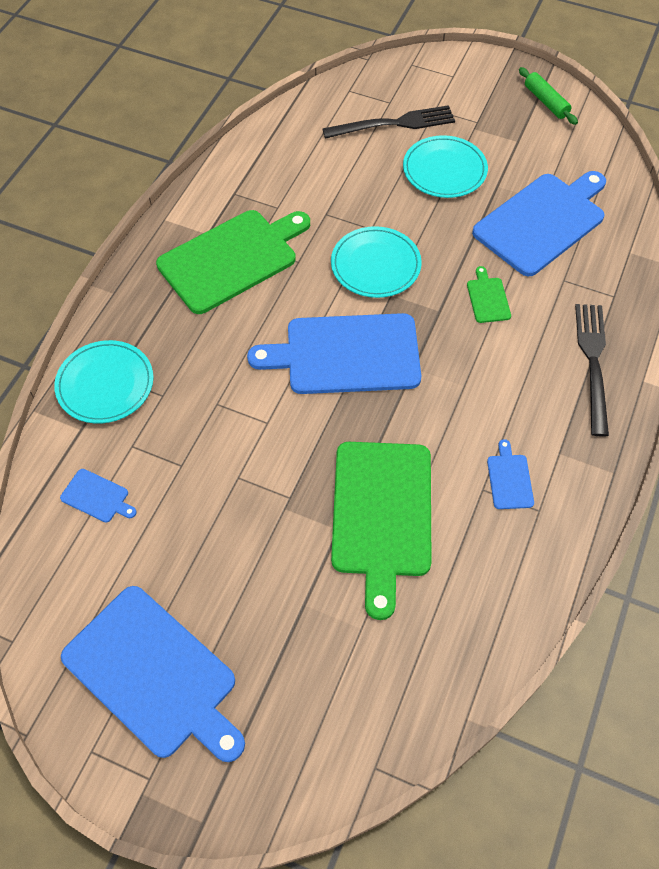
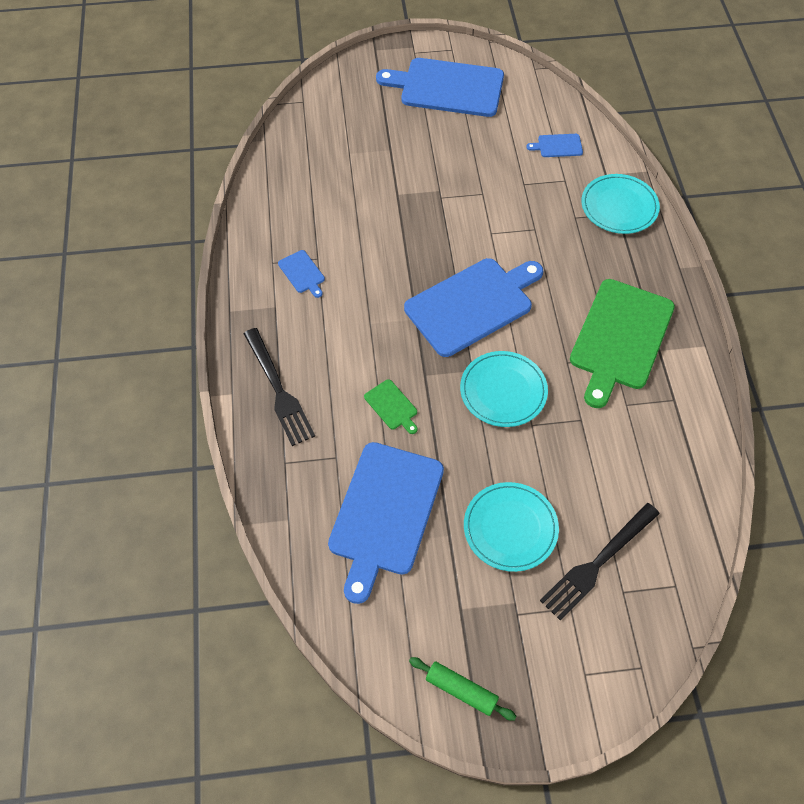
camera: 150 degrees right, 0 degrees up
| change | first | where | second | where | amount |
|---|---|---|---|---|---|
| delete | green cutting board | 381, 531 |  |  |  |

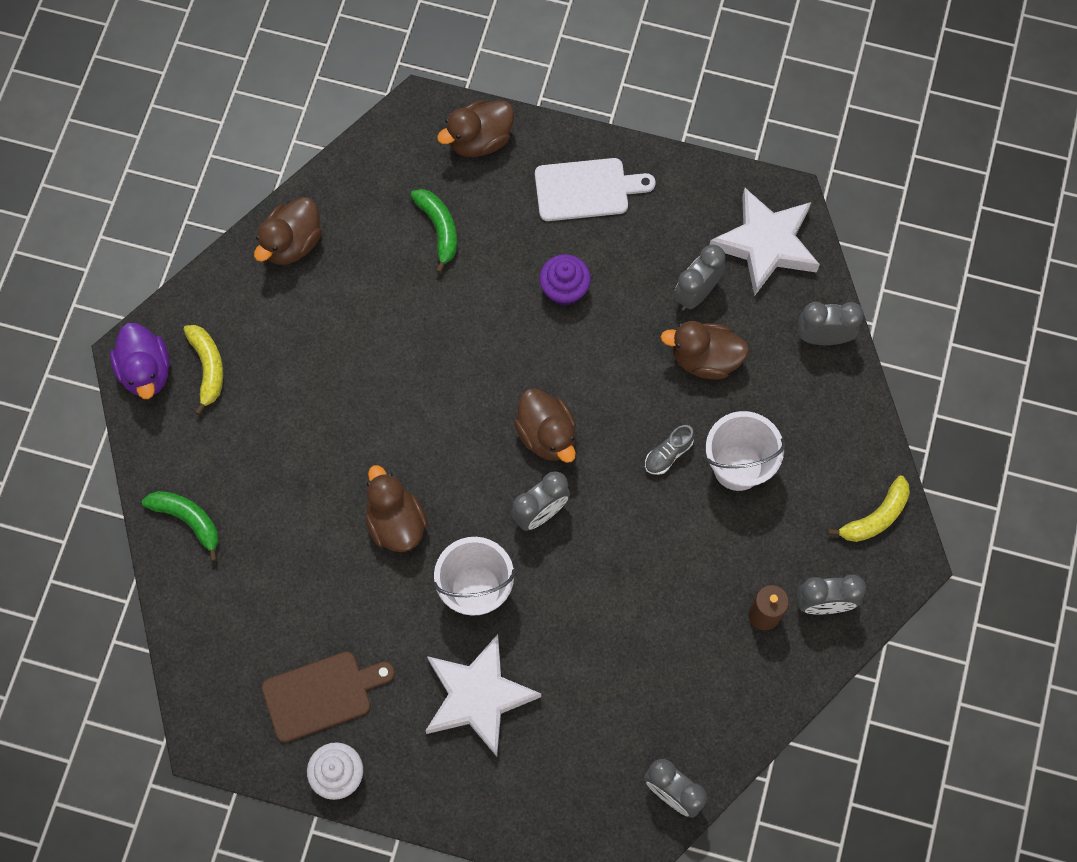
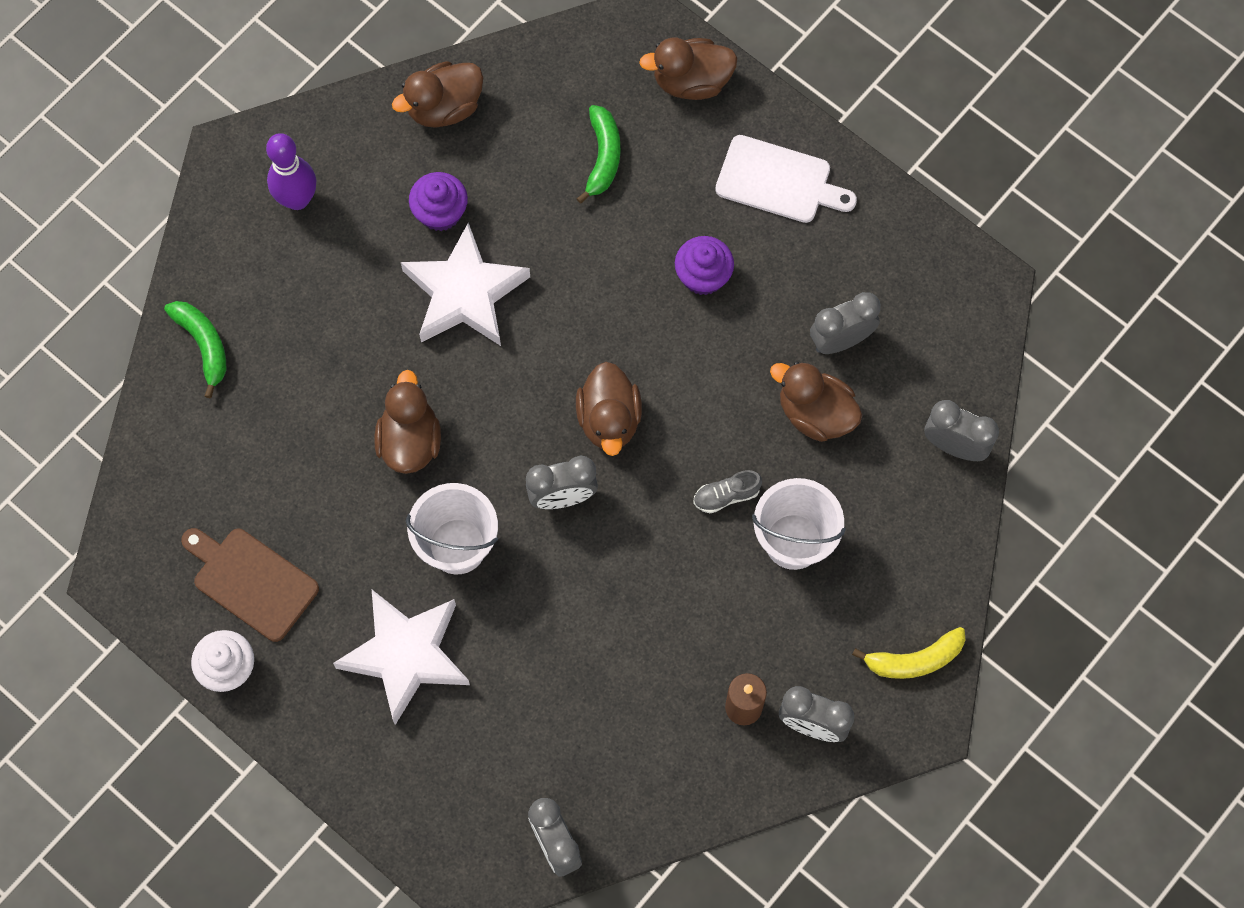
camera: 25 degrees right, 0 degrees up
| change | first | where | second | where | amount |
|---|---|---|---|---|---|
| delete | purple duck | 140, 361 |  |  |  |
| replace | yellow banana | 203, 370 | purple bowling pin | 291, 171 |  |
| rotate | brown cutting board | 328, 697 |  | 250, 585 | 150 degrees counterclockwise |
| move | white star | 765, 242 |  | 465, 284 |  |
| insert |  |  | purple cupcake | 438, 201 |  |

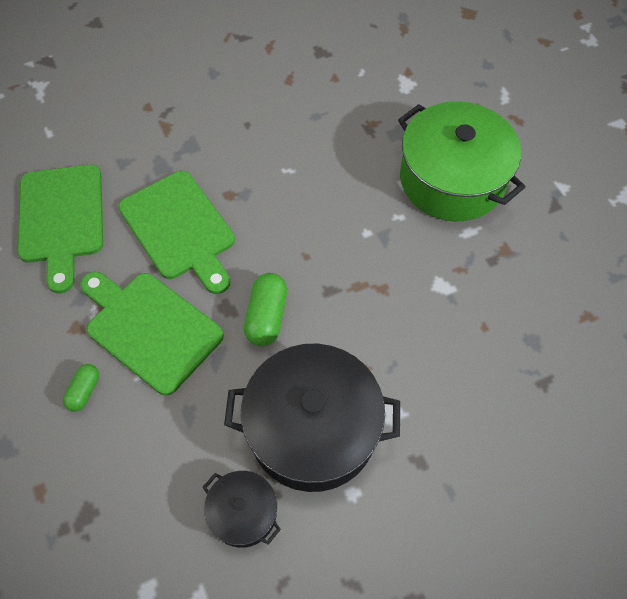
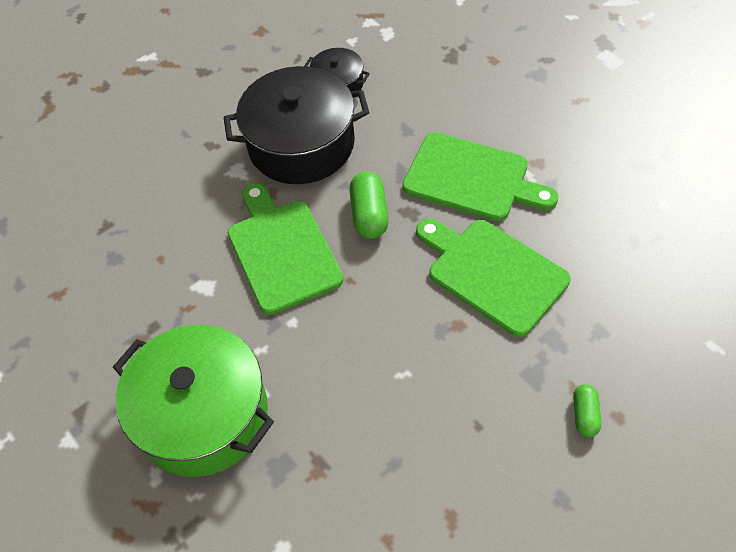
camera: 170 degrees right, 5 degrees down
| change | first | where | second | where | amount |
|---|---|---|---|---|---|
| move | green cutting board | 60, 229 |  | 286, 249 |  |
| move | green capsule | 81, 388 |  | 587, 410 |  |

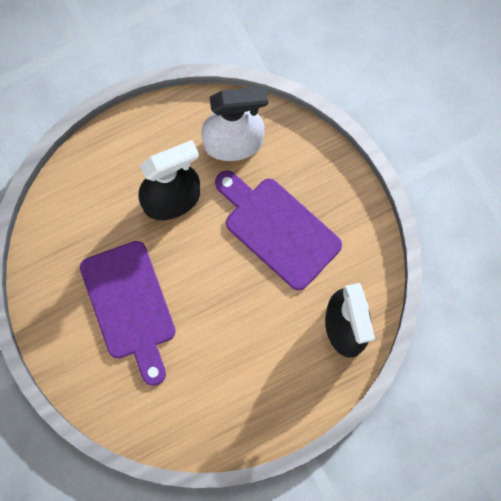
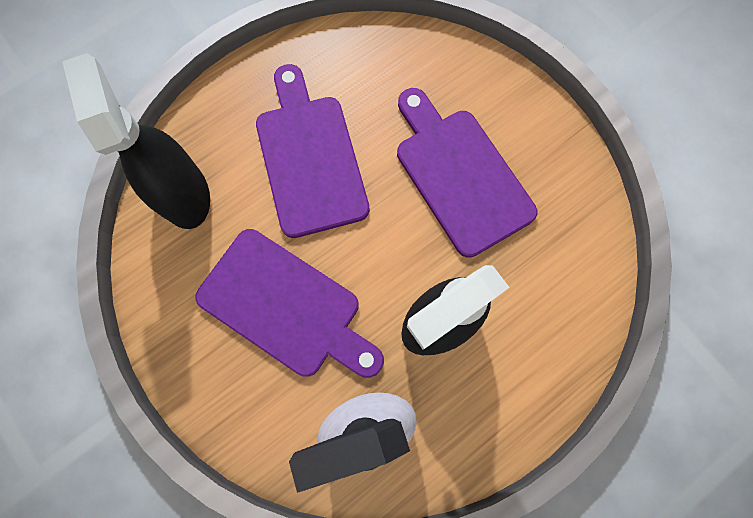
camera: 170 degrees right, 0 degrees up
| change | first | where | second | where | amount |
|---|---|---|---|---|---|
| insert |  |  | purple cutting board | 313, 151 |  |

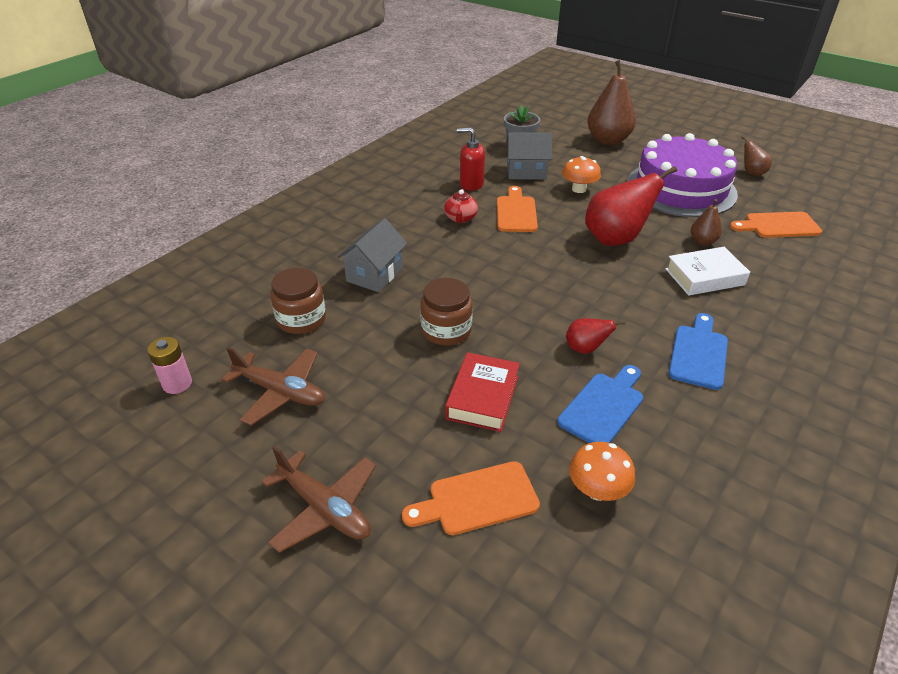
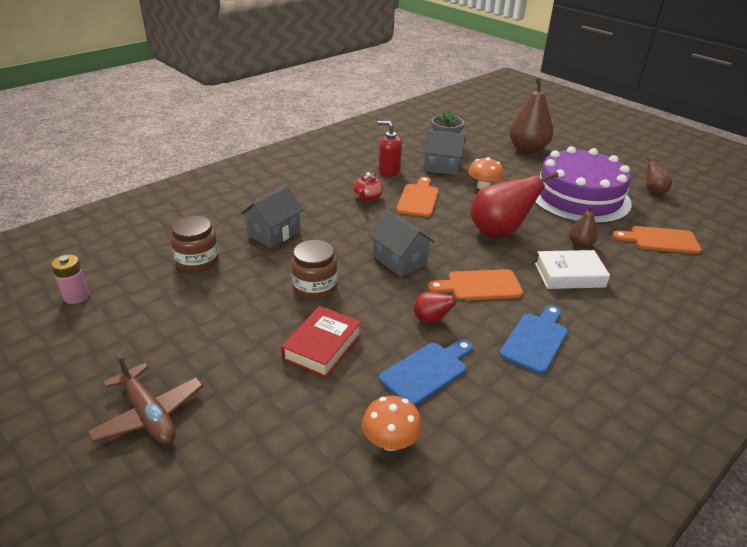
camera: 10 degrees right, 5 degrees down
| change | first | where | second | where | amount |
|---|---|---|---|---|---|
| delete | brown plane | 273, 386 |  |  |  |
| move | orange cutting board | 471, 498 |  | 475, 284 |  |
| insert |  |  | grey house | 402, 243 |  |

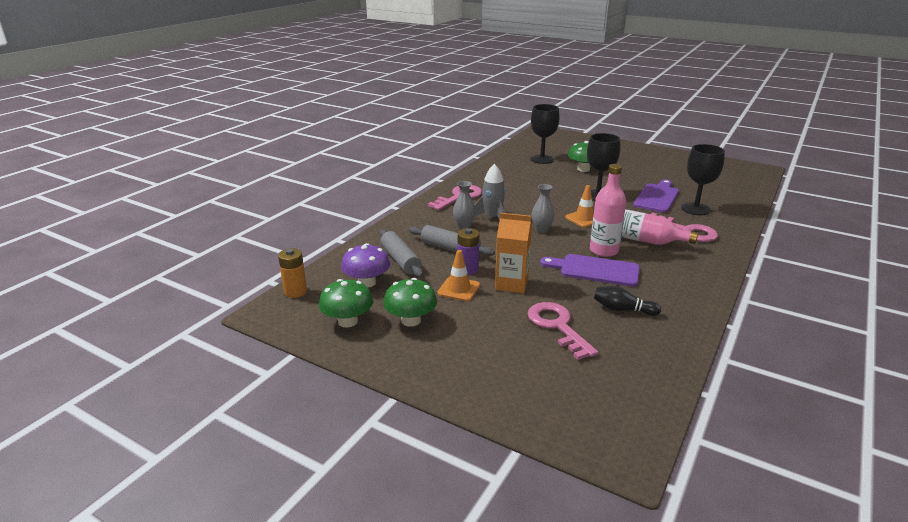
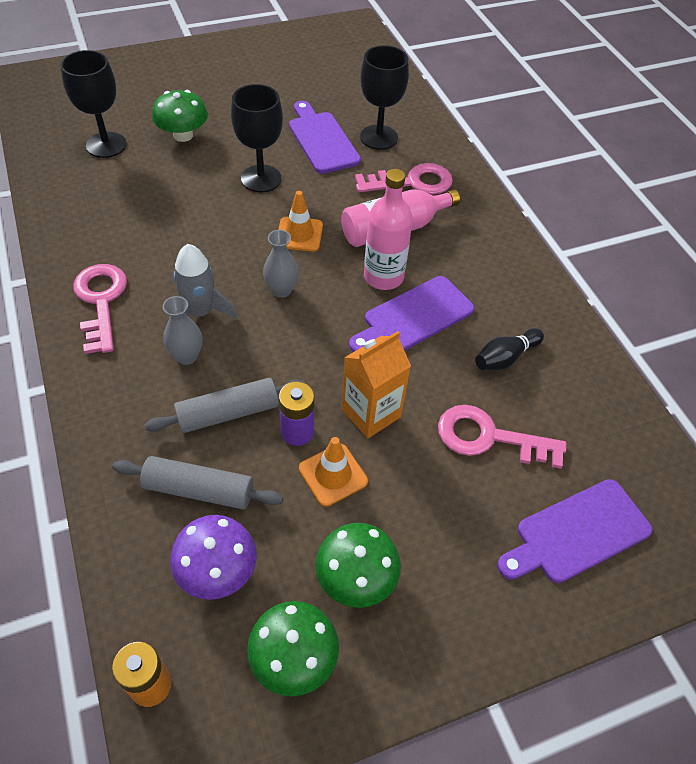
camera: 55 degrees left, 25 degrees up
| change | first | where | second | where | amount |
|---|---|---|---|---|---|
| insert |  |  | purple cutting board | 574, 531 |  |

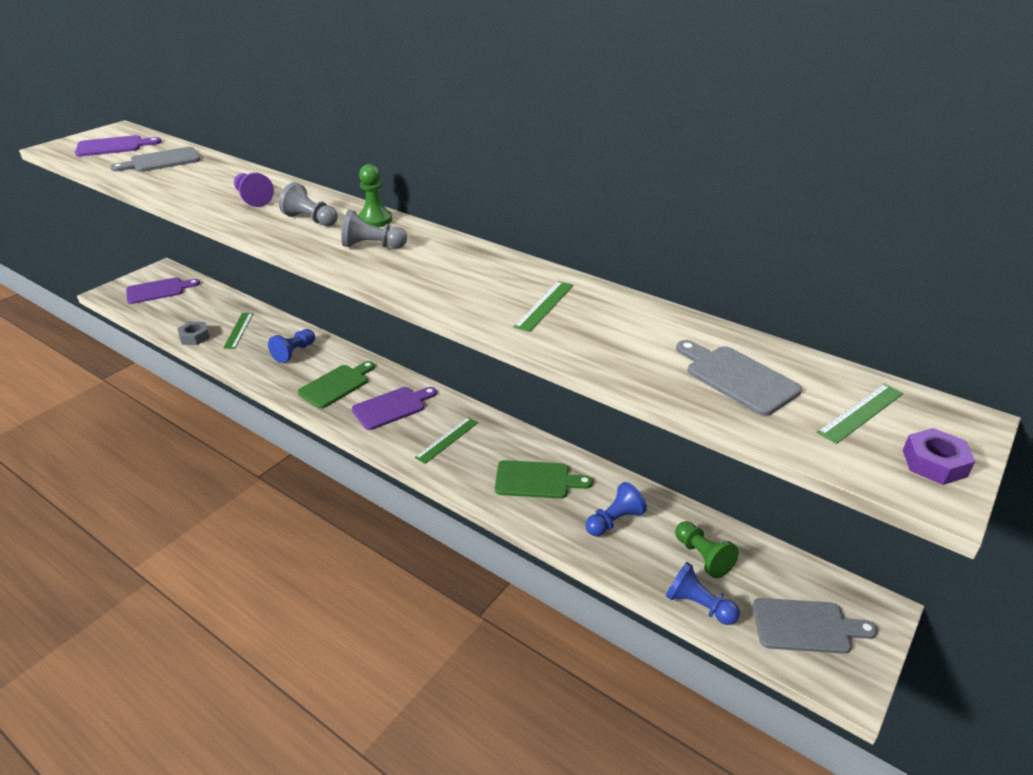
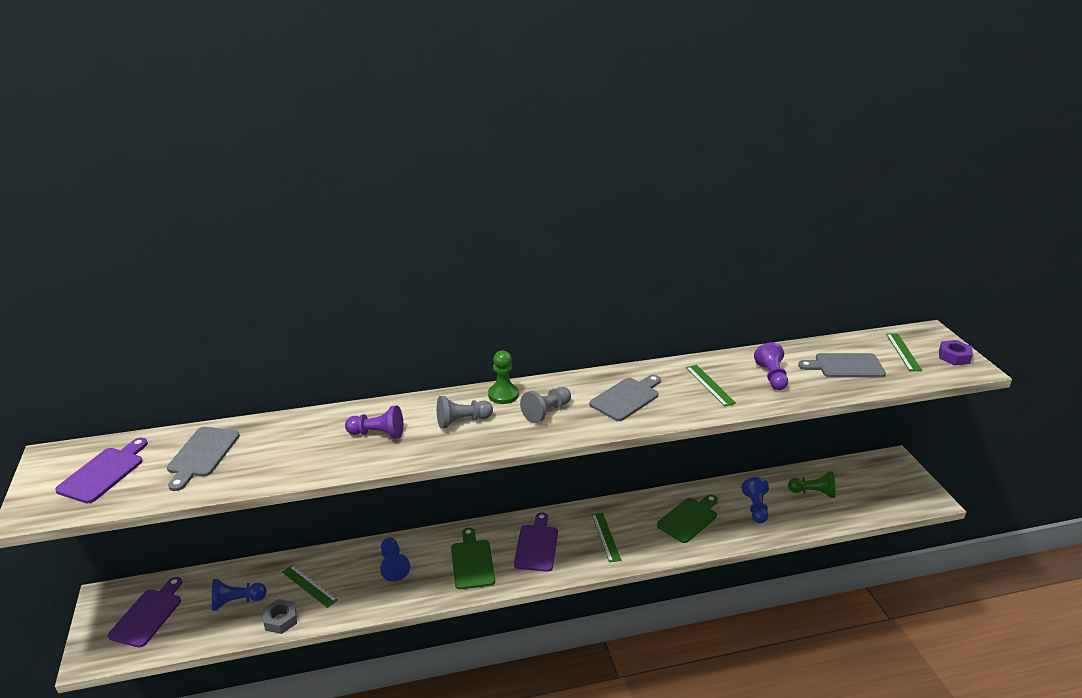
camera: 50 degrees left, 5 degrees down
| change | first | where | second | where | amount |
|---|---|---|---|---|---|
| move | blue pawn | 703, 593 |  | 239, 595 |  |
| move | grey cutting board | 815, 626 |  | 625, 398 |  |
| insert |  |  | purple pawn | 771, 366 |  |

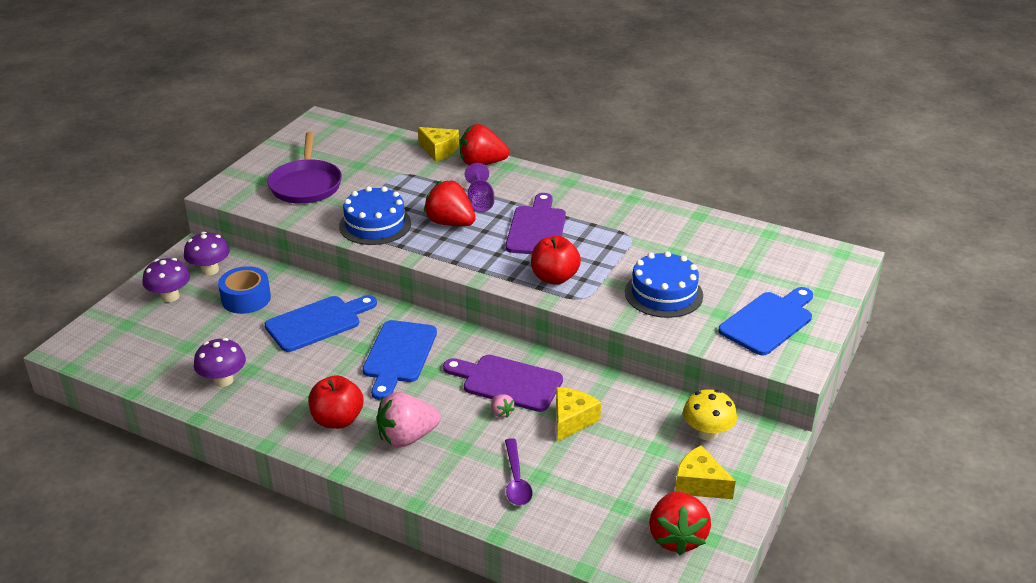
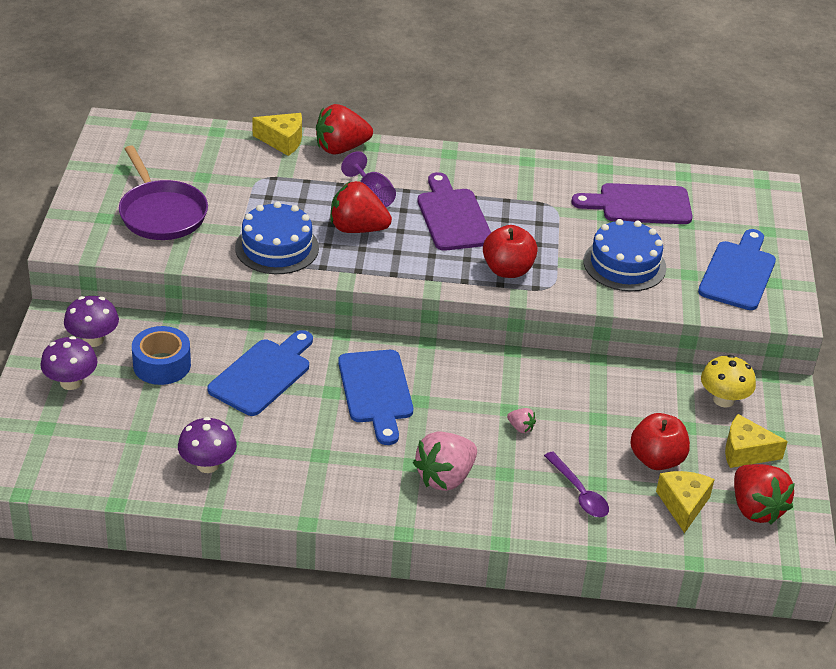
camera: 25 degrees left, 5 degrees up
| change | first | where | second | where | amount |
|---|---|---|---|---|---|
| move | red apple | 336, 402 |  | 660, 441 |  |
| move | purple cutting board | 503, 383 |  | 632, 203 |  |
| move | yellow cheese | 578, 414 |  | 685, 502 |  |

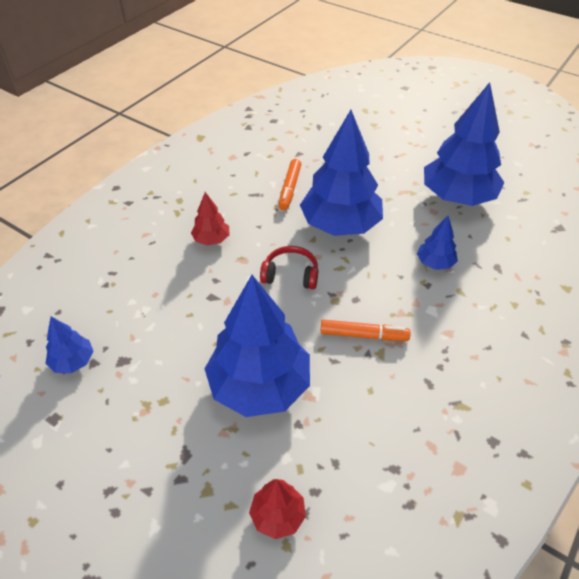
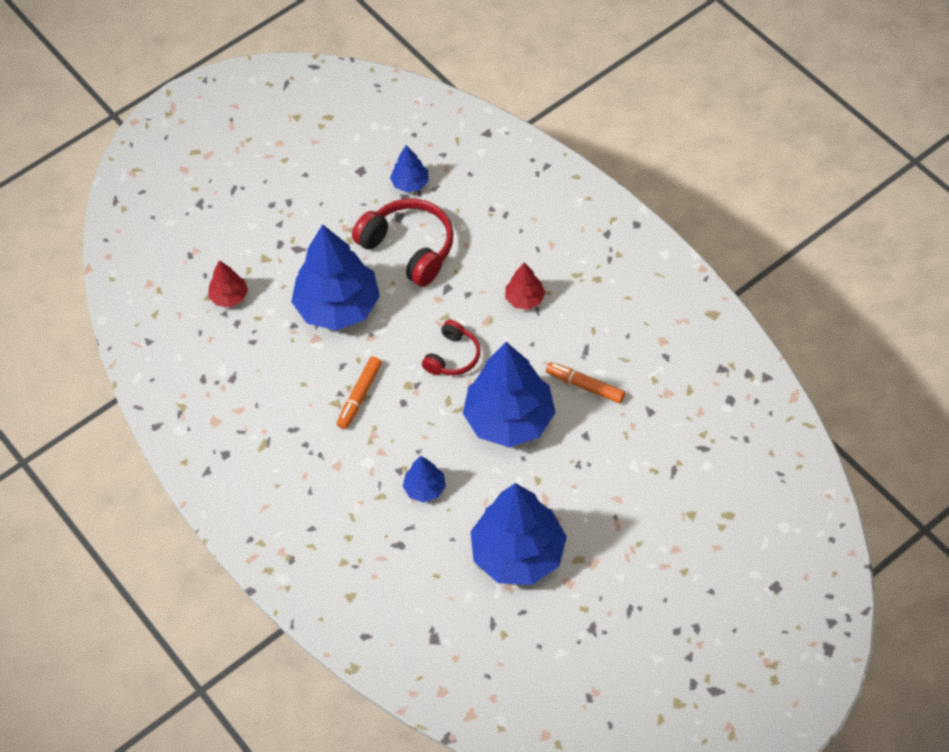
camera: 110 degrees right, 10 degrees up
| change | first | where | second | where | amount |
|---|---|---|---|---|---|
| insert |  |  | red headphones | 403, 242 |  |

